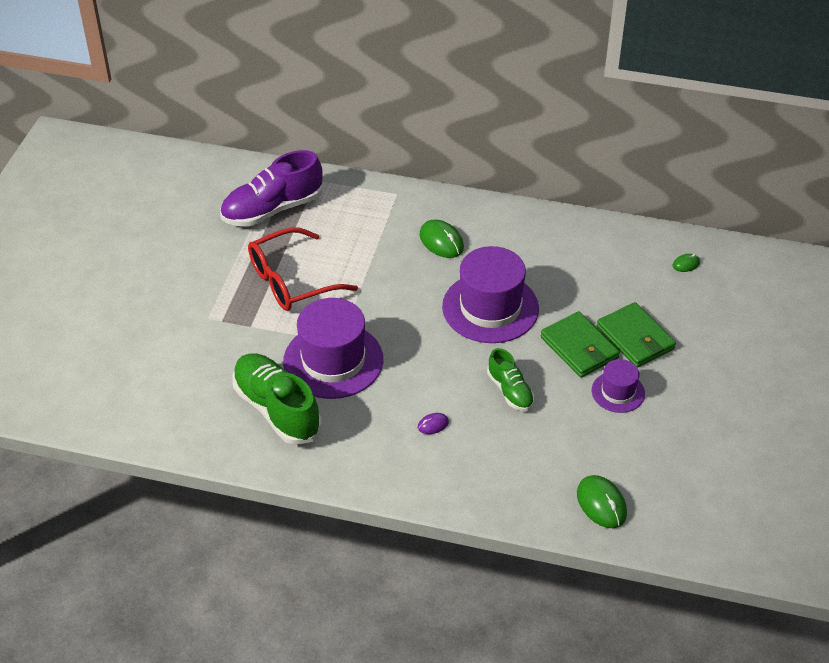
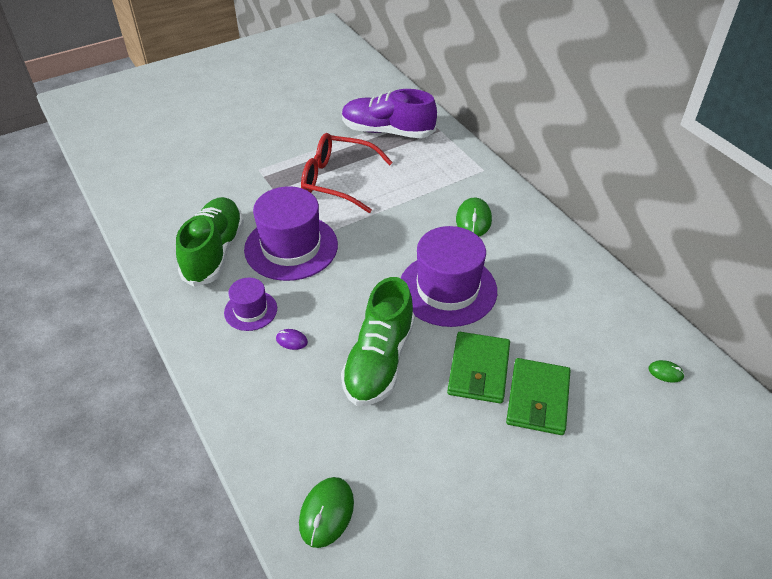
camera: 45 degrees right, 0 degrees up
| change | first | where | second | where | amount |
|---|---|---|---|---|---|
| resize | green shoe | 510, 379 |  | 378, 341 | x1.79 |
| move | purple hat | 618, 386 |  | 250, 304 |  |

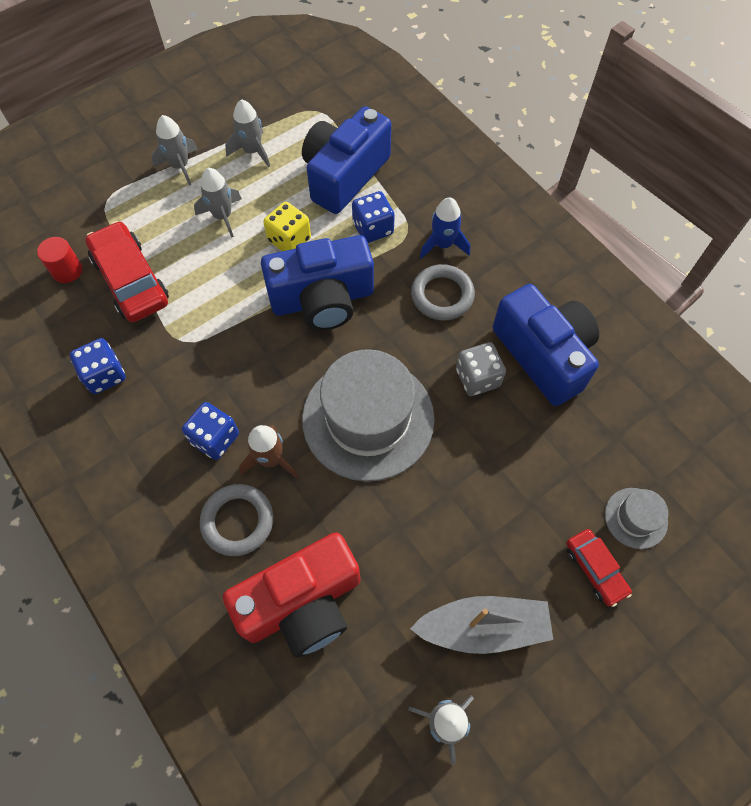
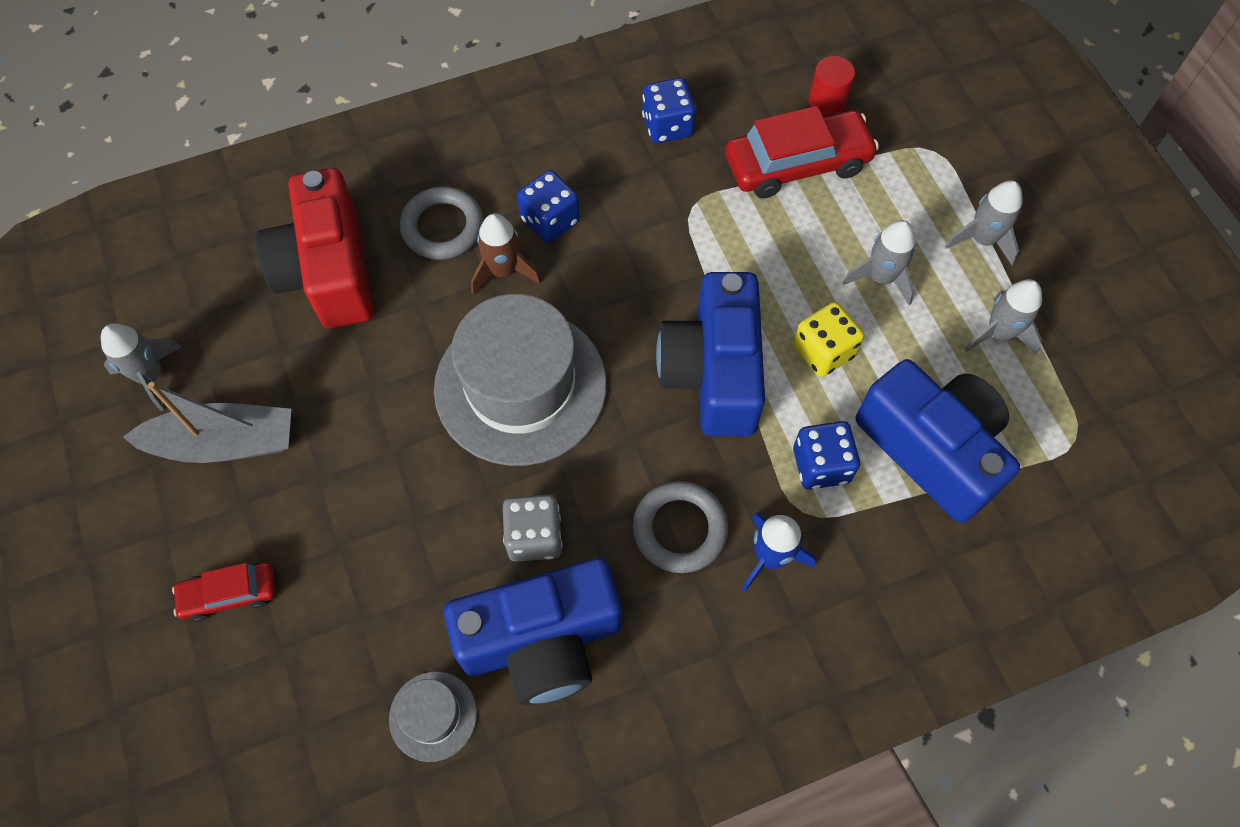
camera: 105 degrees right, 0 degrees up
| change | first | where | second | where | amount |
|---|---|---|---|---|---|
| rotate | grey boat | 481, 625 |  | 207, 422 | 105 degrees counterclockwise |
| move | grey hat | 636, 518 |  | 433, 716 |  |

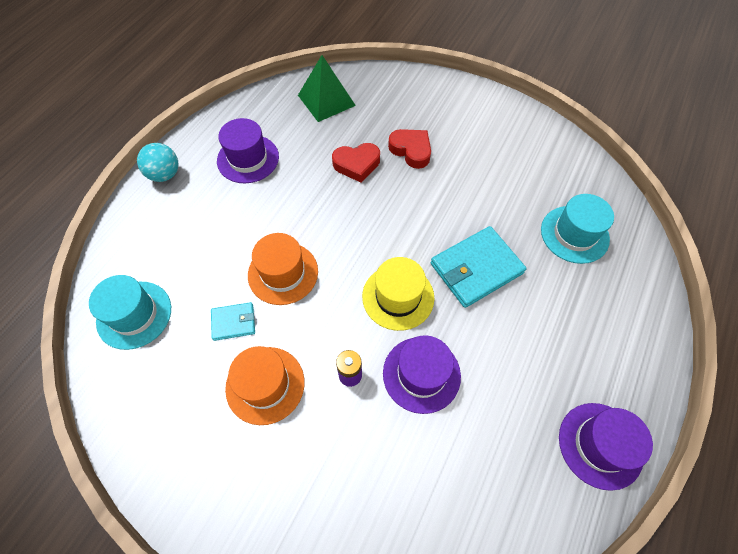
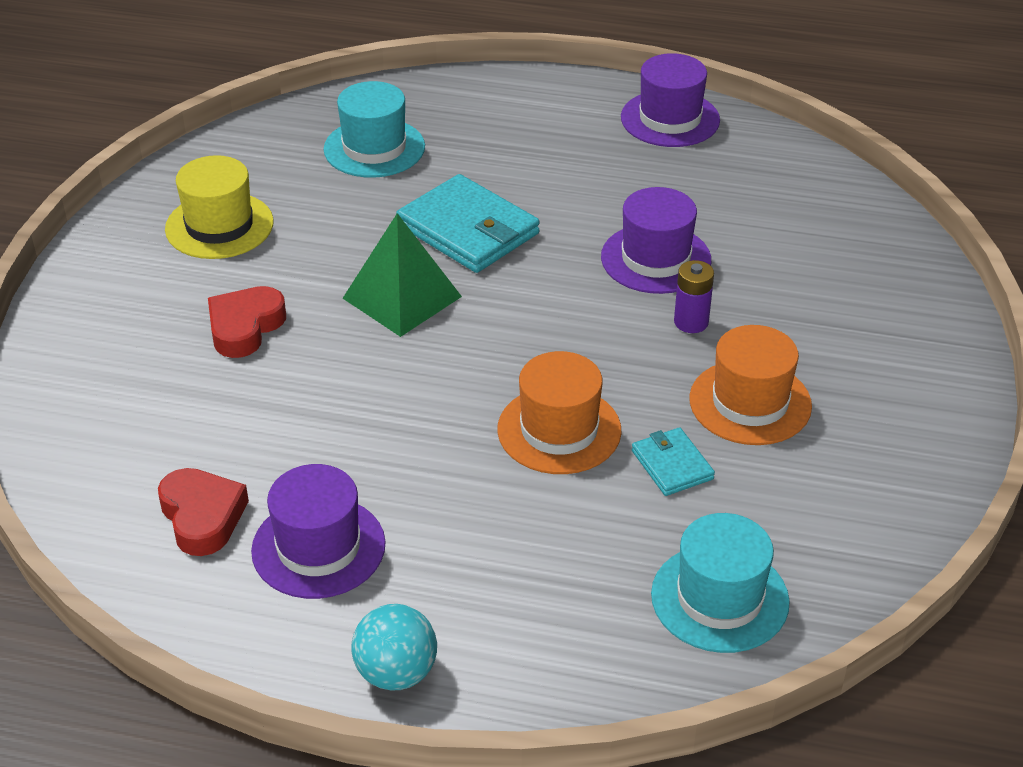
camera: 105 degrees left, 20 degrees down
| change | first | where | second | where | amount |
|---|---|---|---|---|---|
| move | green pyramid | 327, 88 |  | 402, 275 |  |
| move | red heart | 356, 163 |  | 203, 512 |  |
| move | yellow hat | 398, 294 |  | 219, 207 |  |

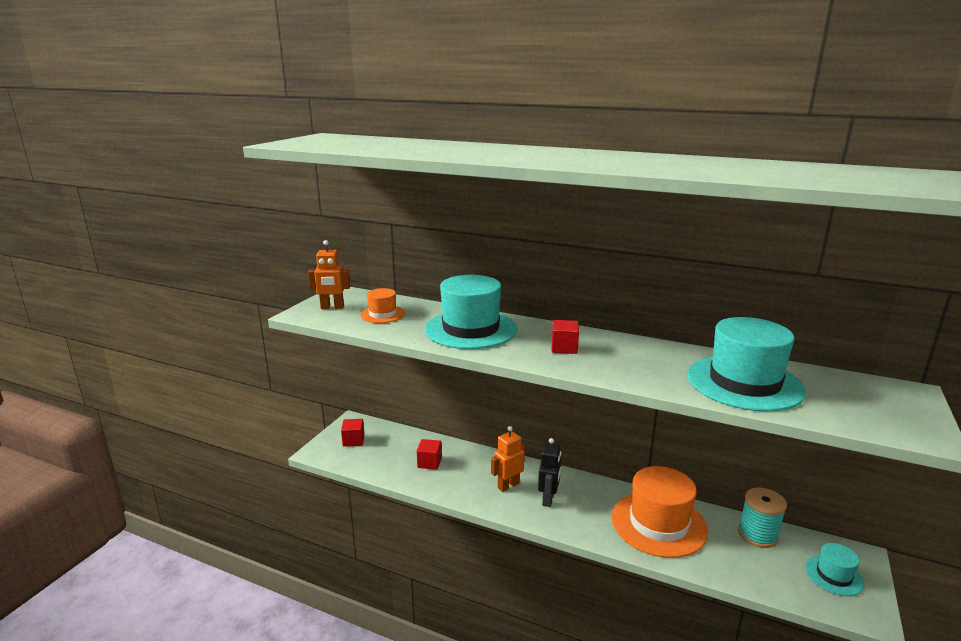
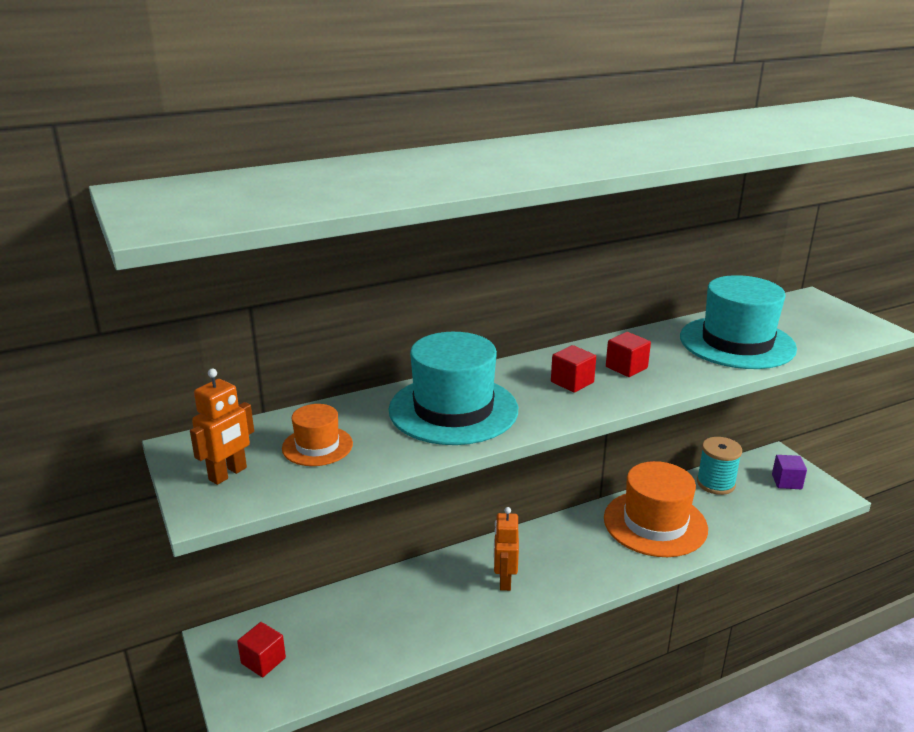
camera: 50 degrees left, 5 degrees up
| change | first | where | second | where | amount |
|---|---|---|---|---|---|
| move | red cube | 429, 454 |  | 628, 354 |  |
| delete | black robot | 549, 472 |  |  |  |
| replace | turquoise hat | 834, 569 | purple cube | 789, 472 |  |

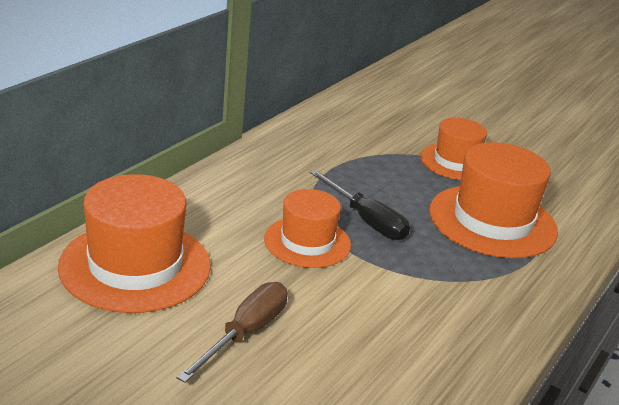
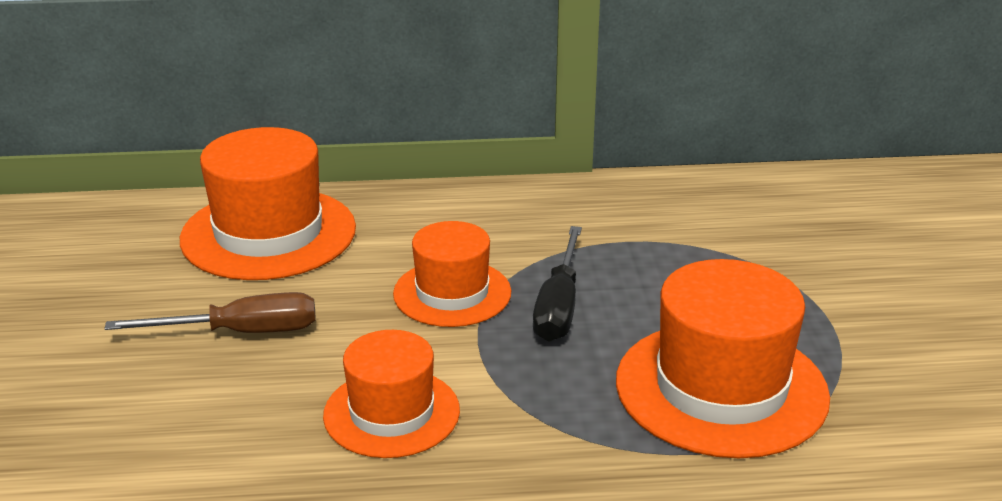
camera: 55 degrees right, 0 degrees up
| change | first | where | second | where | amount |
|---|---|---|---|---|---|
| move | orange hat | 453, 149 |  | 391, 394 |  |

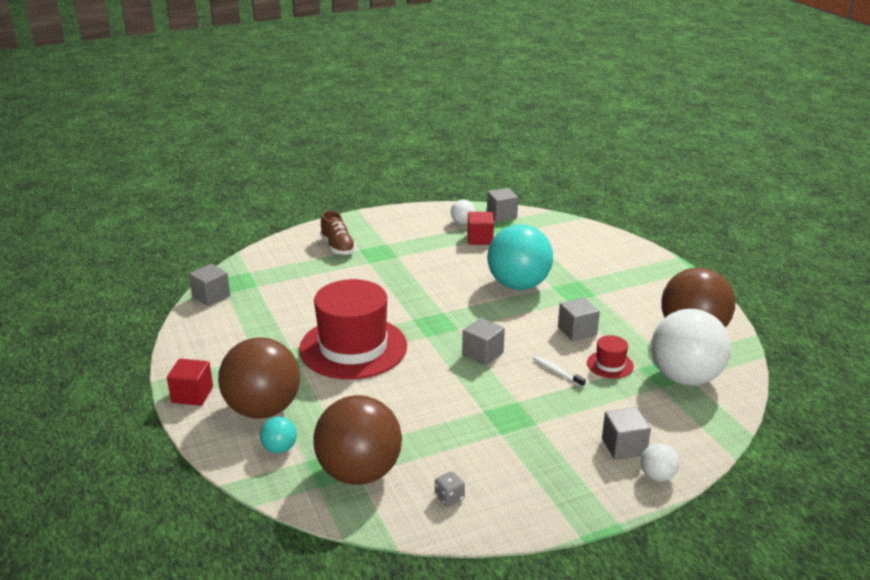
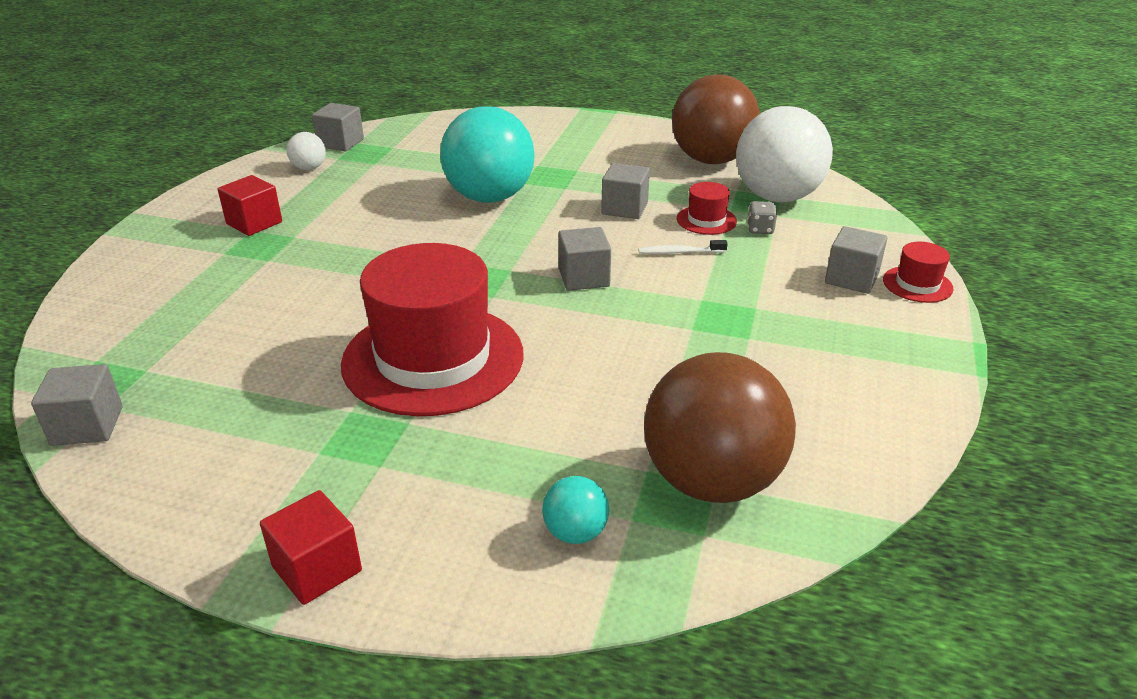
camera: 50 degrees left, 5 degrees up
| change | first | where | second | where | amount |
|---|---|---|---|---|---|
| delete | brown ball | 259, 378 |  |  |  |
| delete | brown shoe | 338, 232 |  |  |  |
| move | grey dice | 450, 489 |  | 762, 217 |  |
| move | red cube | 481, 228 |  | 250, 205 |  |
| replace | white ball | 660, 462 | red hat | 918, 272 |  |

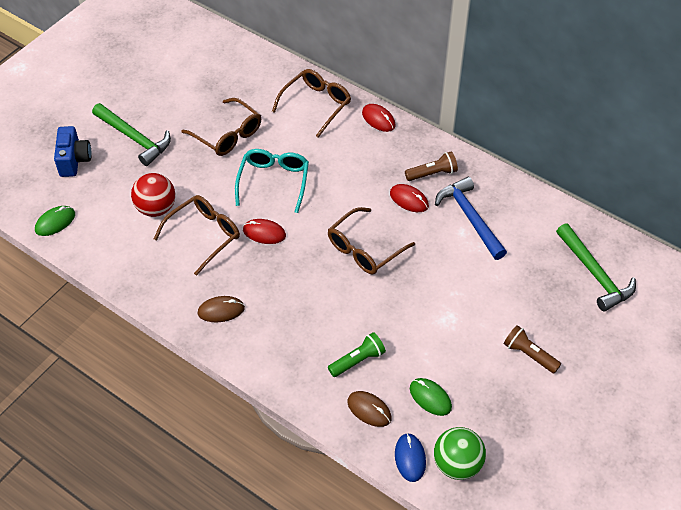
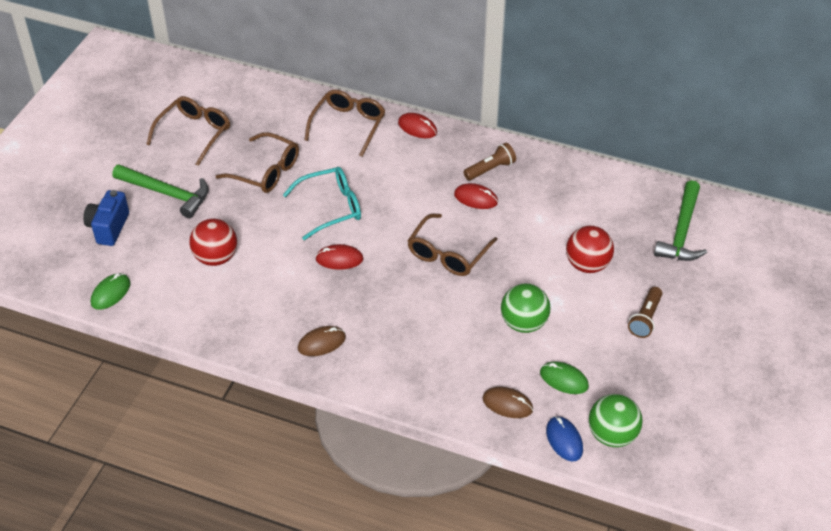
camera: 15 degrees left, 5 degrees down
| change | first | where | second | where | amount |
|---|---|---|---|---|---|
| rotate | blue camera | 73, 151 |  | 106, 218 | 150 degrees counterclockwise |
| move | brown glasses | 197, 235 |  | 188, 131 |  |
| rotate | turquoise glasses | 272, 181 |  | 322, 203 | 75 degrees clockwise |
| delete | green flashlight | 357, 354 |  |  |  |
| delete | blue hammer | 471, 218 |  |  |  |
| rotate | brown flashlight | 532, 349 |  | 645, 312 | 90 degrees counterclockwise |
| rotate | green hammer | 596, 267 |  | 680, 220 | 60 degrees clockwise |
| insert |  |  | green ball | 526, 308 |  |
| insert |  |  | red ball | 590, 249 |  |

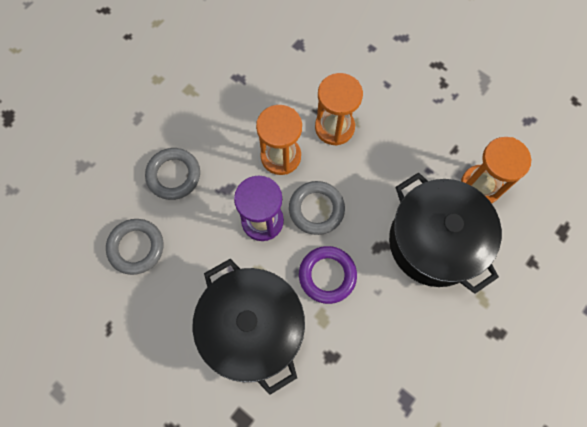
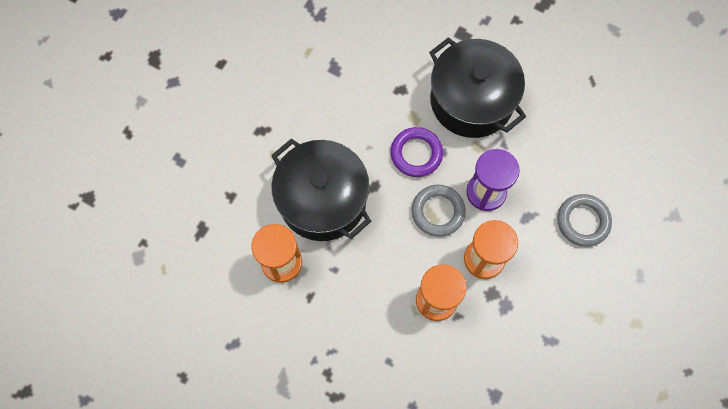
camera: 170 degrees right, 0 degrees up
| change | first | where | second | where | amount |
|---|---|---|---|---|---|
| delete | grey ring | 134, 247 |  |  |  |

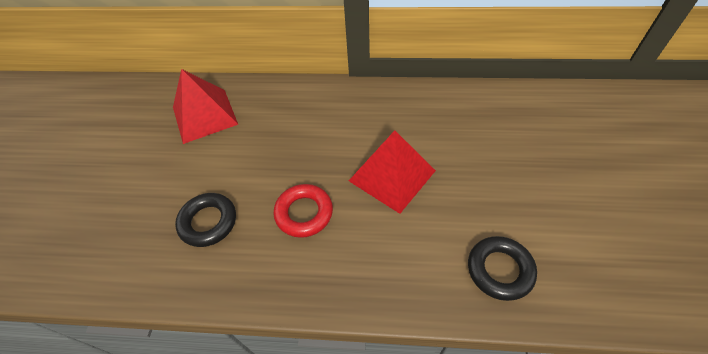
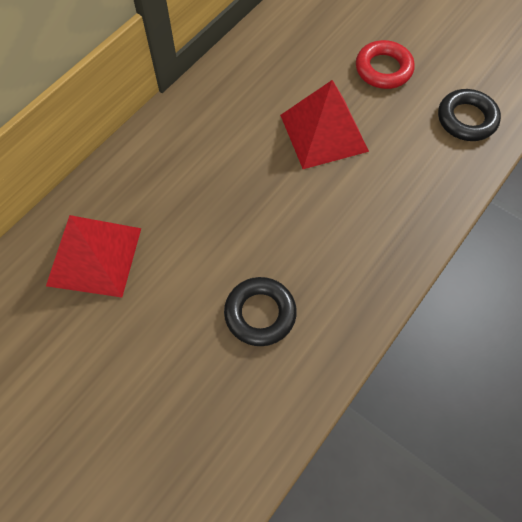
camera: 60 degrees left, 10 degrees up
| change | first | where | second | where | amount |
|---|---|---|---|---|---|
| move | red ring | 303, 211 |  | 385, 64 |  |

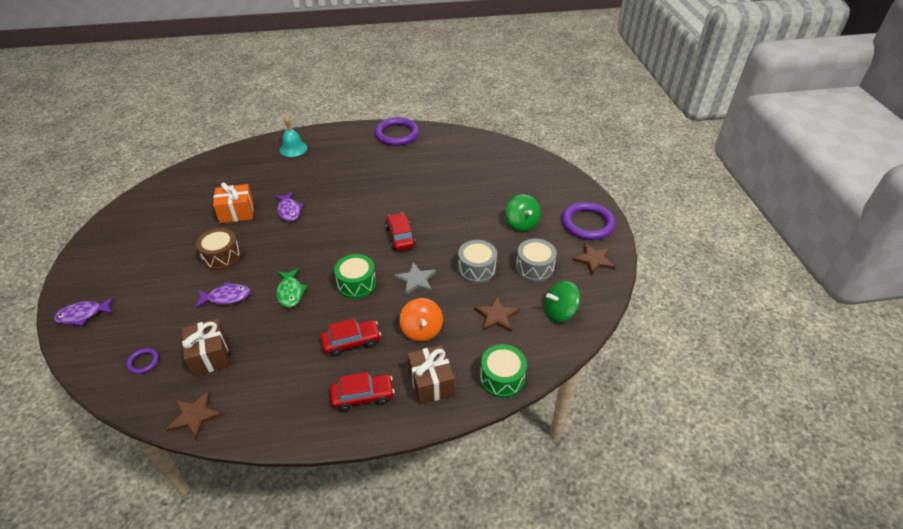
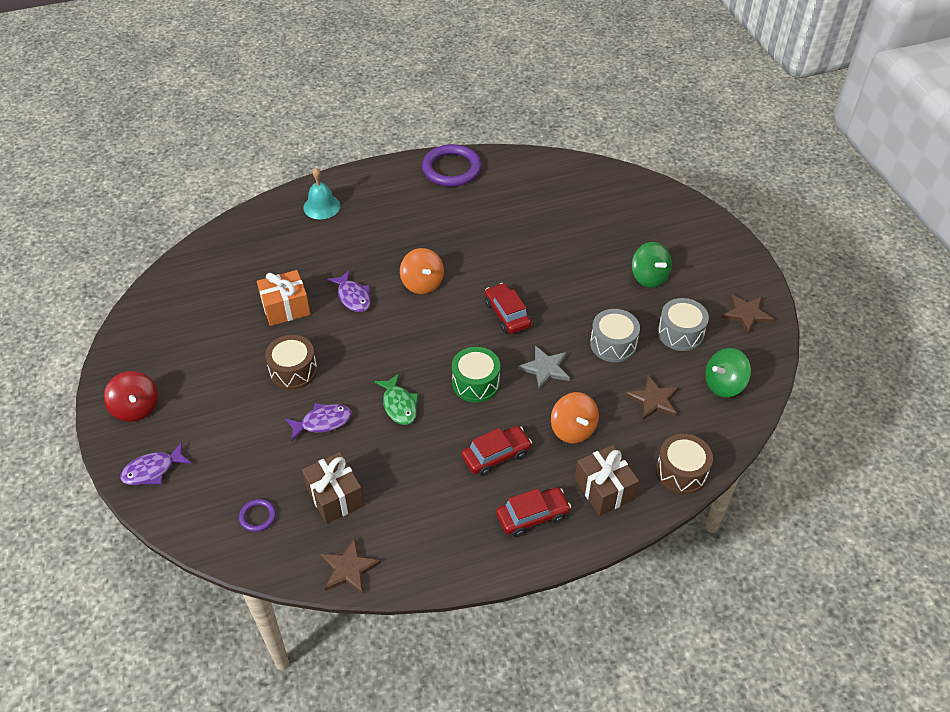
camera: 10 degrees left, 5 degrees up
| change | first | where | second | where | amount |
|---|---|---|---|---|---|
| recolor | green drum | 503, 371 | brown drum | 684, 464 |  |
| delete | purple ring | 589, 221 |  |  |  |
| insert |  |  | red spinning top | 131, 396 |  |
| insert |  |  | orange spinning top | 422, 271 |  |

